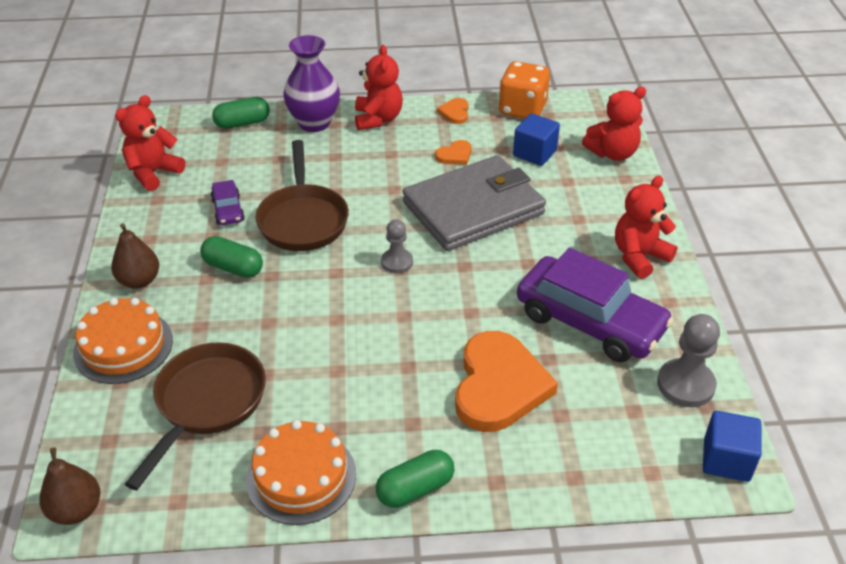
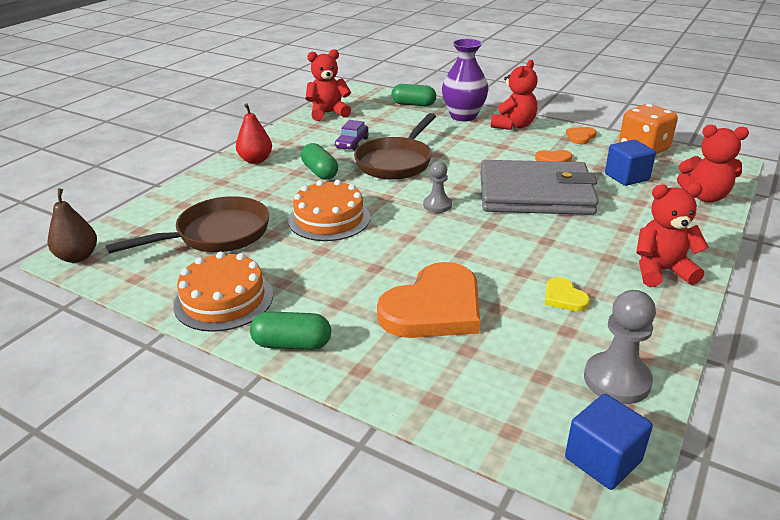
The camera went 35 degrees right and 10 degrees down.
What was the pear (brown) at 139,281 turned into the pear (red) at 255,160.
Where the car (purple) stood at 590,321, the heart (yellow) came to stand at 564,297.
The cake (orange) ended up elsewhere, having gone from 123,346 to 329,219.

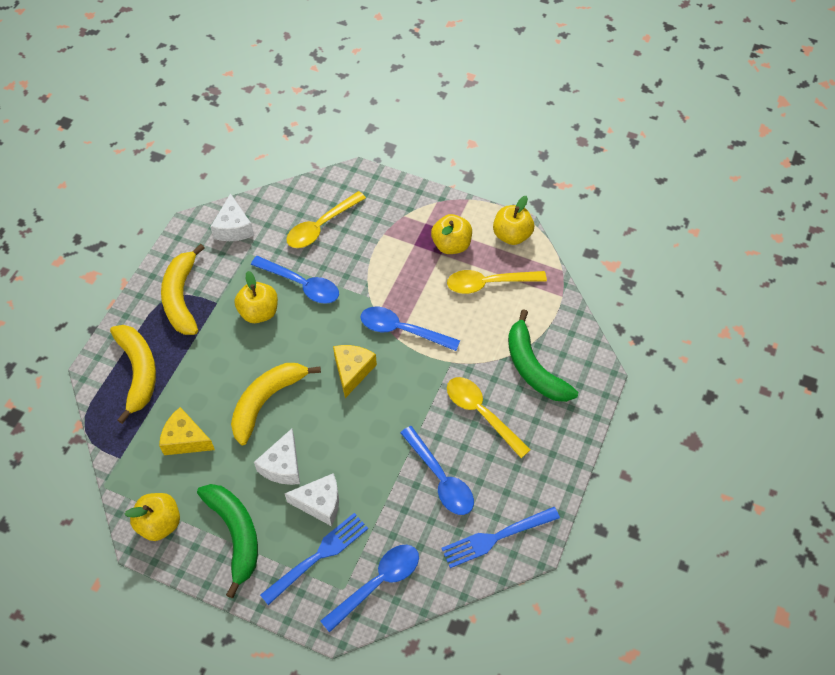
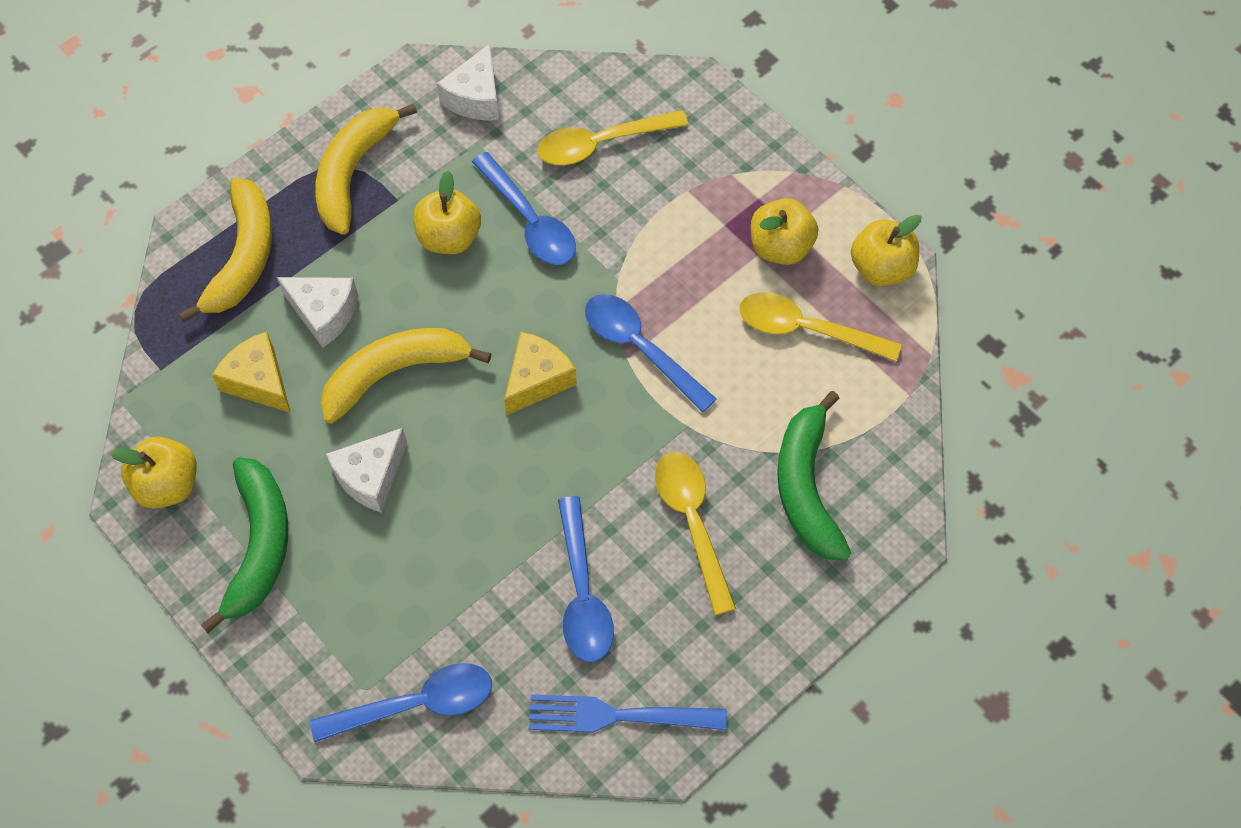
The camera went 25 degrees right and 5 degrees up.
The cheese (white) ended up elsewhere, having gone from 320,503 to 324,313.
The second view lost the fork (blue) at 318,556.

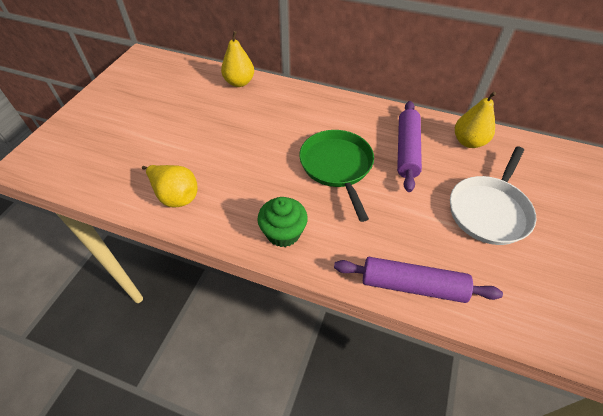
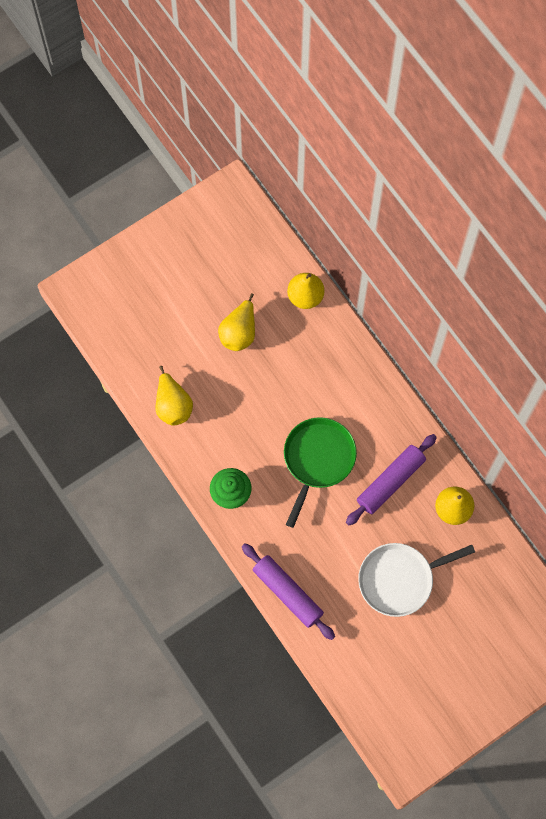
The camera went 35 degrees right and 20 degrees up.
The second view gained the pear (yellow) at 239,332.

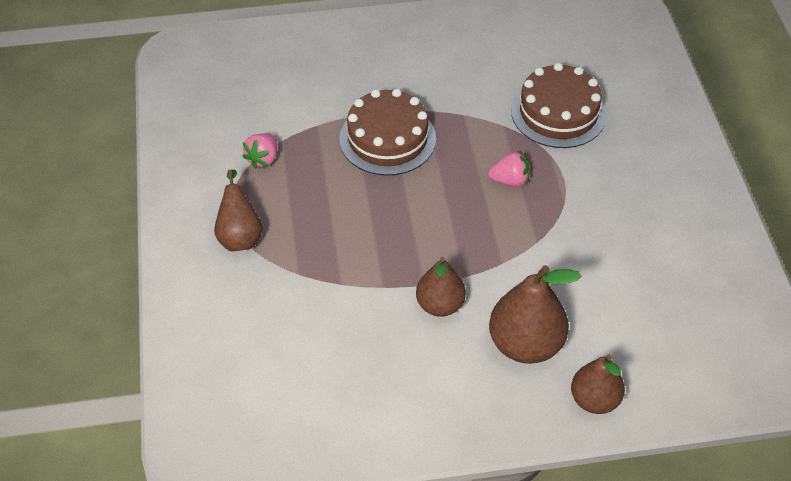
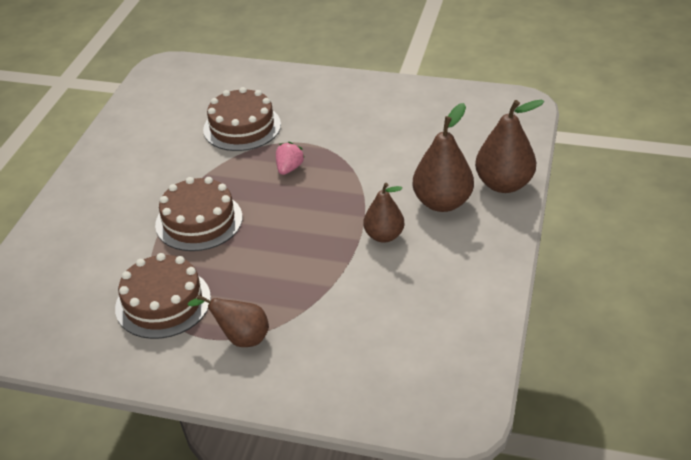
The camera went 65 degrees left and 10 degrees down.
Where the strawberry (pink) stood at 263,159, the cake (brown) came to stand at 163,302.
The size of the pear (brown) at 594,400 changed by a factor of 1.53.

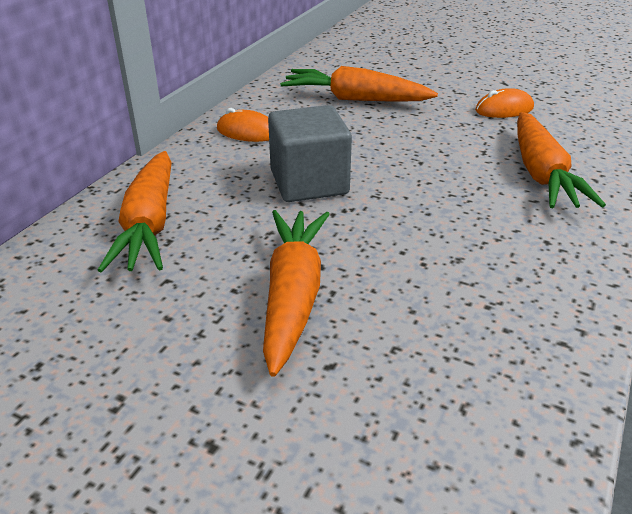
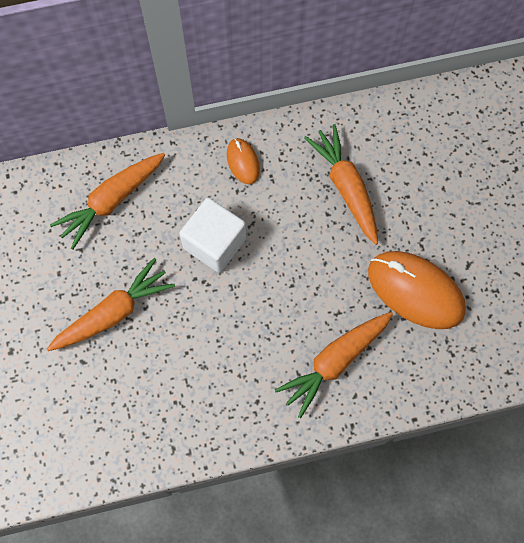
The camera went 50 degrees right and 35 degrees up.
The size of the mouse (orange) at 504,109 changed by a factor of 2.00.
What was the cube (grey) at 309,183 turned into the cube (white) at 214,243.

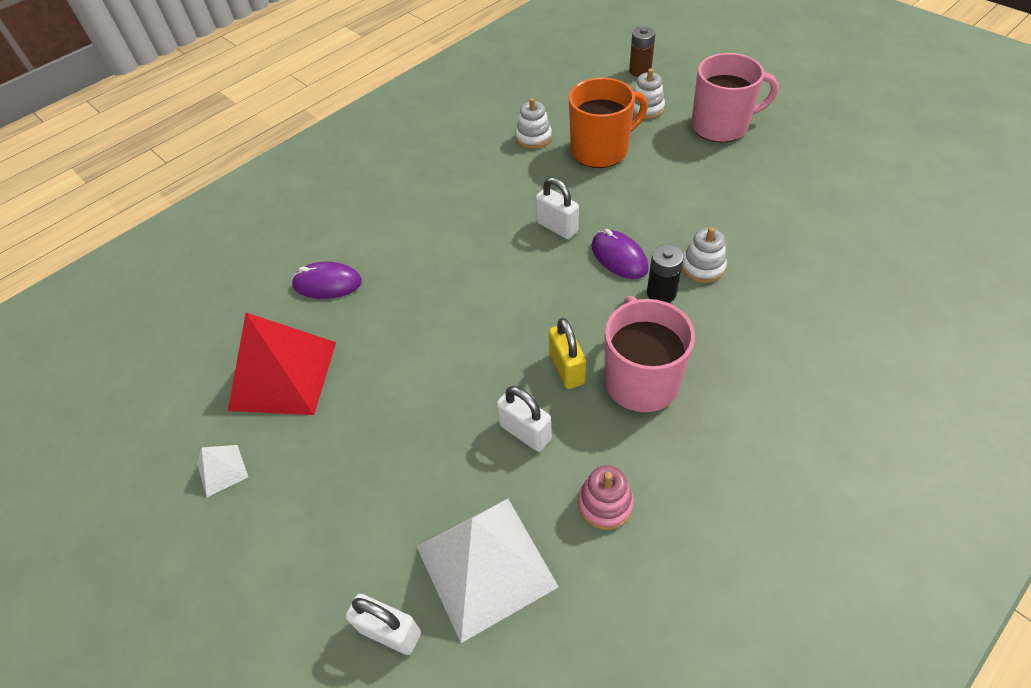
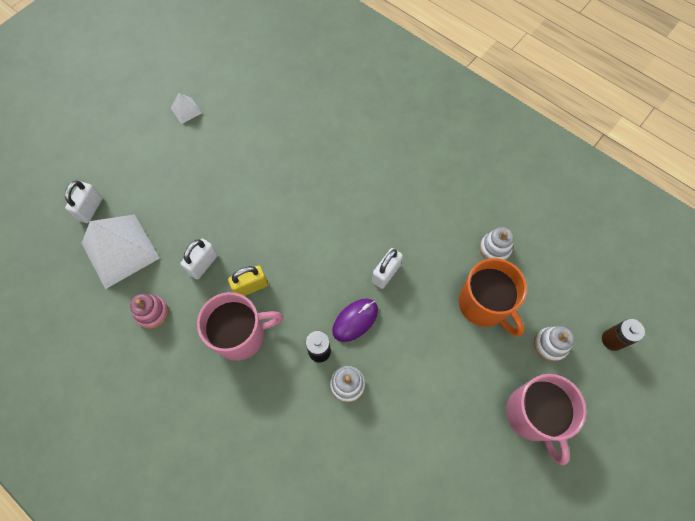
The camera went 80 degrees right and 15 degrees up.
The second view lost the mouse (purple) at 327,284.
The second view lost the pyramid (red) at 283,375.

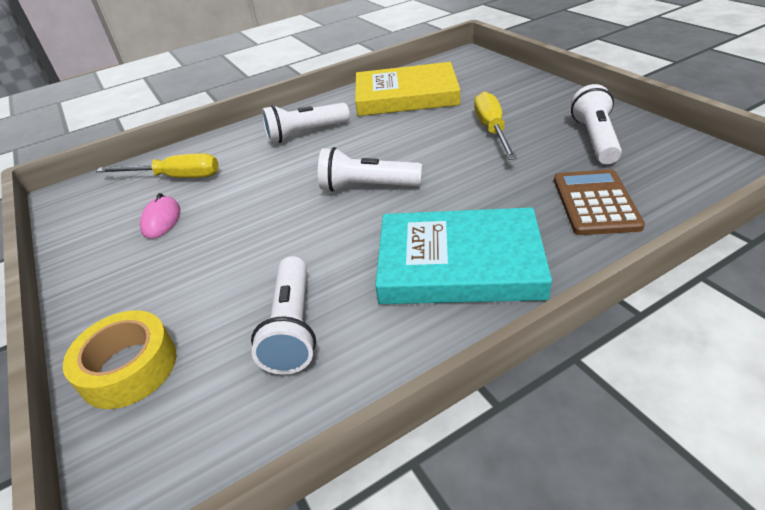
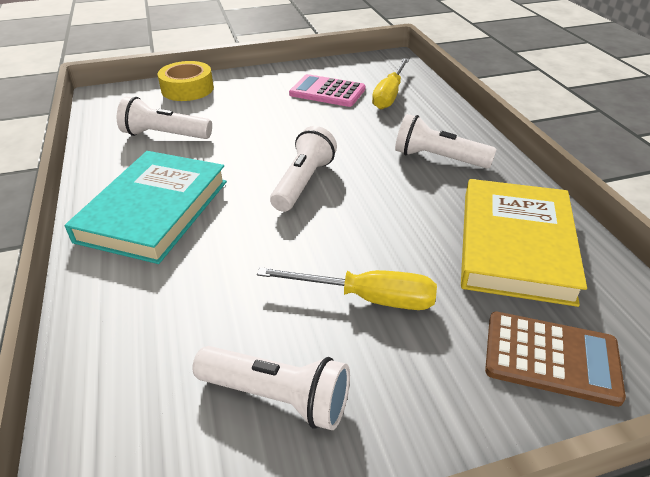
The camera went 100 degrees right and 0 degrees up.
The flashlight (white) at 305,133 ended up facing another way, 60 degrees counterclockwise from before.
The calculator (brown) ended up elsewhere, having gone from 595,203 to 551,358.
Where the mouse (pink) stood at 161,220, the calculator (pink) came to stand at 327,92.

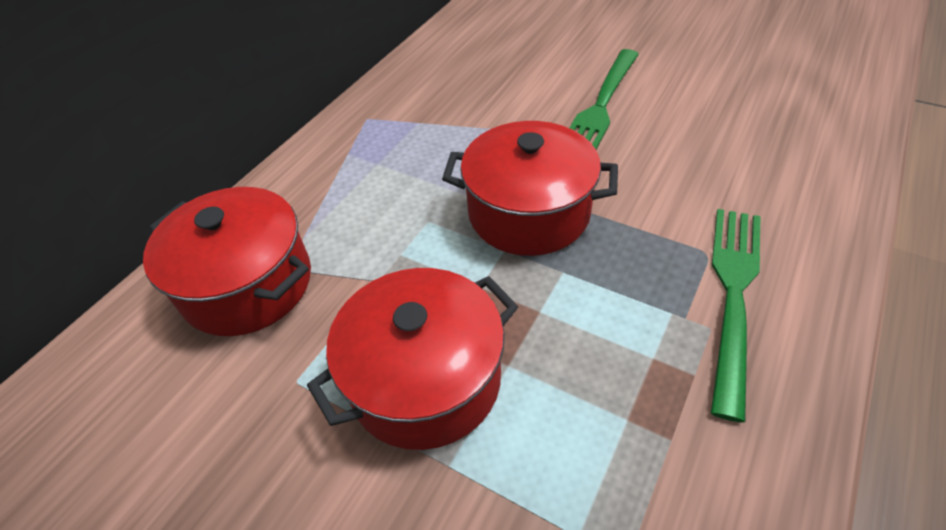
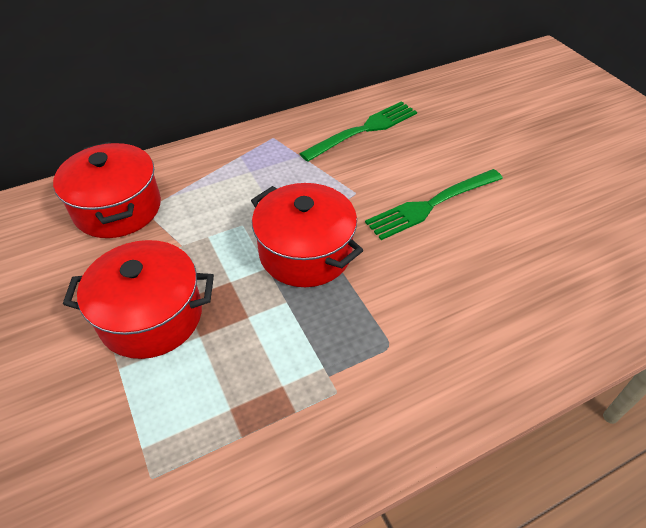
The camera went 30 degrees right and 0 degrees up.
The fork (green) ended up elsewhere, having gone from 733,294 to 363,130.

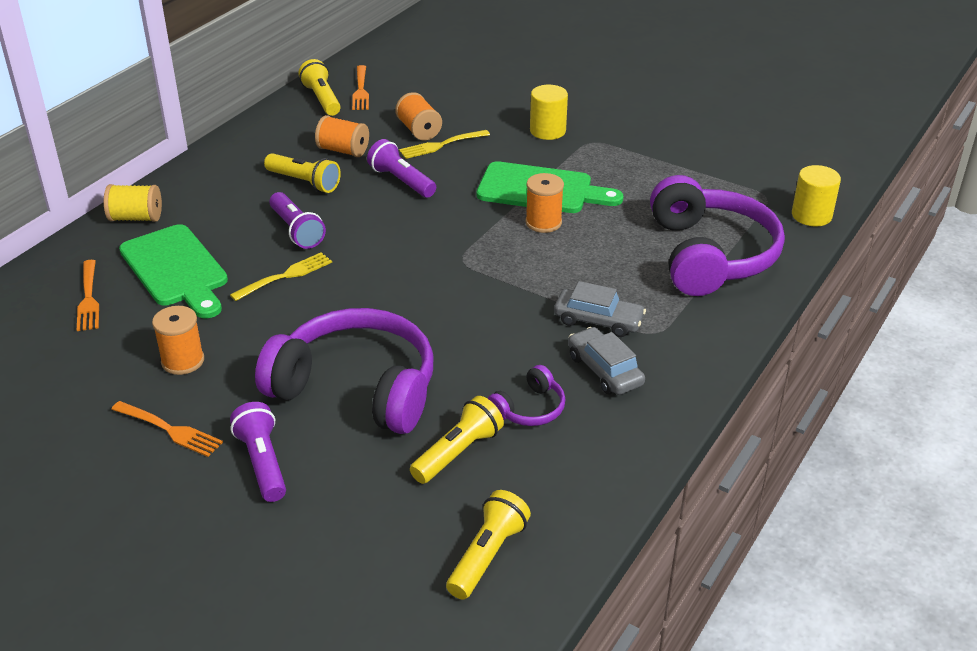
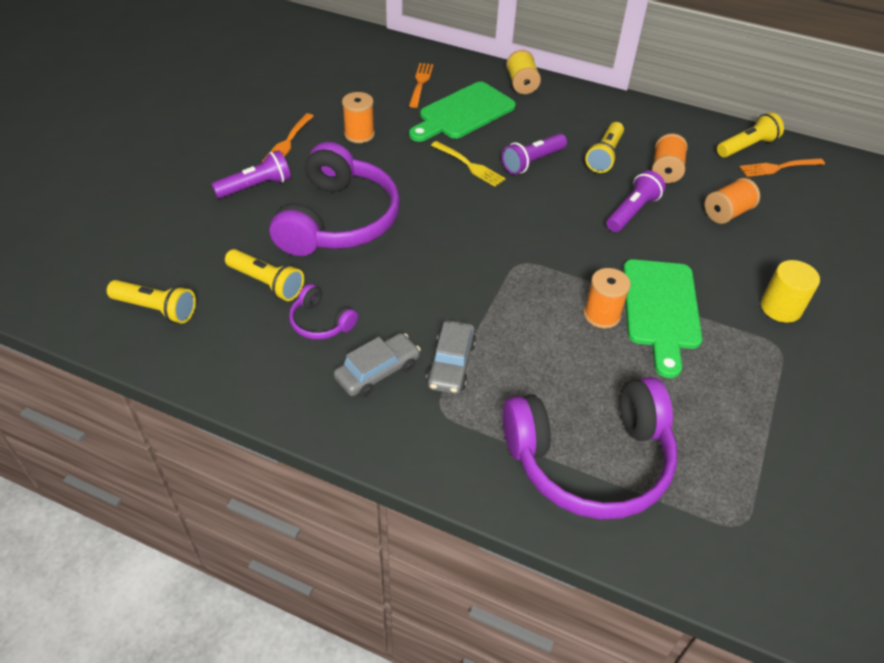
The camera went 80 degrees right and 10 degrees up.
The second view lost the fork (yellow) at 441,145.
The second view lost the cylinder (yellow) at 811,215.
The fork (orange) at 88,298 ended up facing another way, 120 degrees clockwise from before.

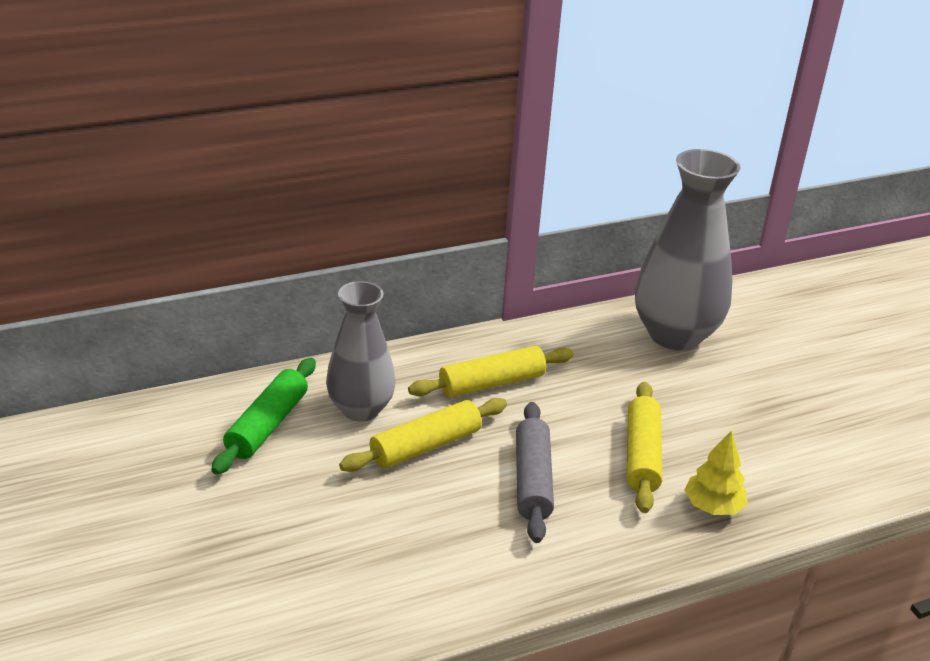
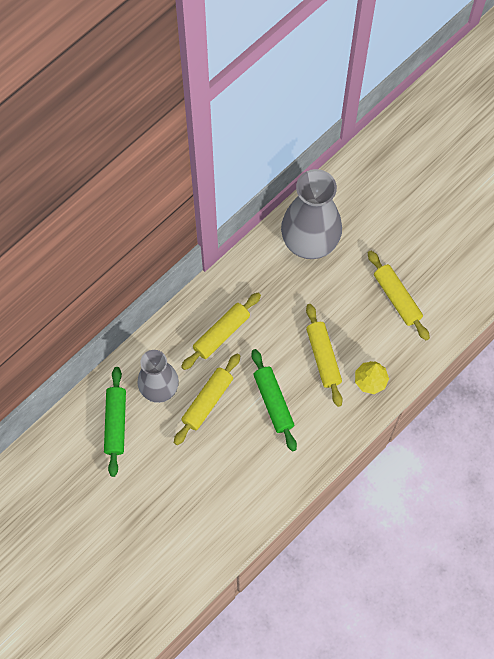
The camera went 20 degrees left and 35 degrees up.
What was the rolling pin (grey) at 532,480 turned into the rolling pin (green) at 273,402.
The second view gained the rolling pin (yellow) at 397,298.

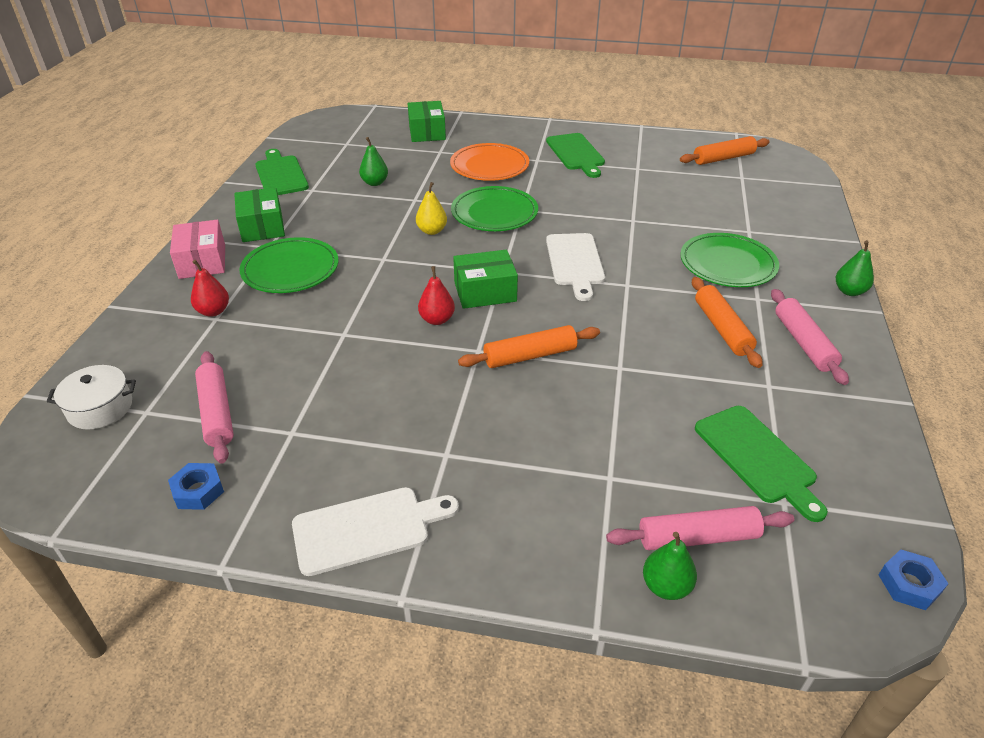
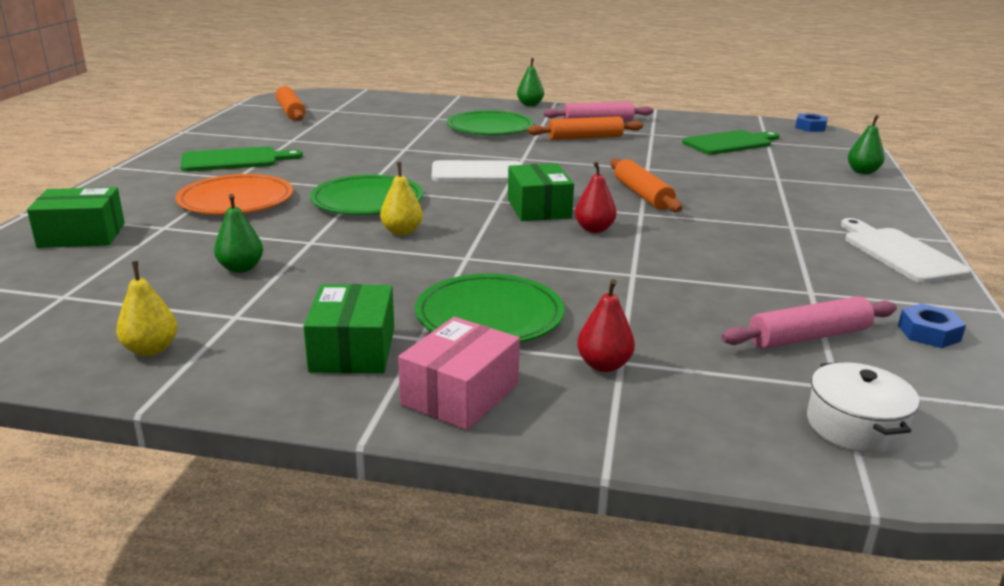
The camera went 90 degrees left and 15 degrees down.
Where the cutting board (green) stood at 281,174, the pear (yellow) came to stand at 151,349.
The box (green) at 262,227 ended up facing another way, 75 degrees counterclockwise from before.
The box (pink) at 202,261 ended up facing another way, 45 degrees counterclockwise from before.
The second view lost the rolling pin (pink) at 698,537.

